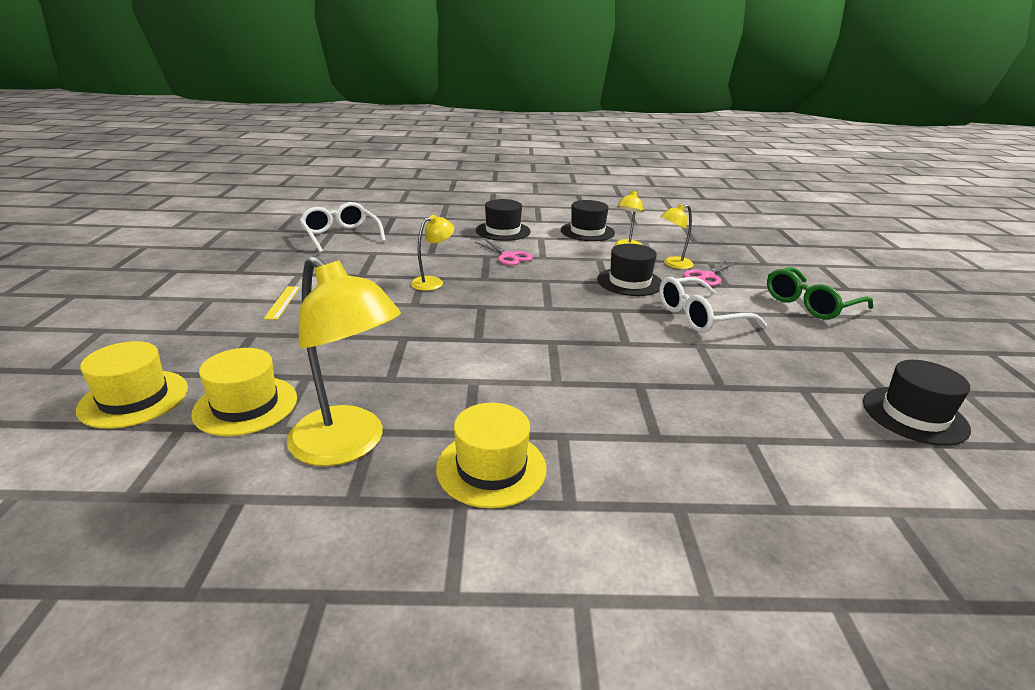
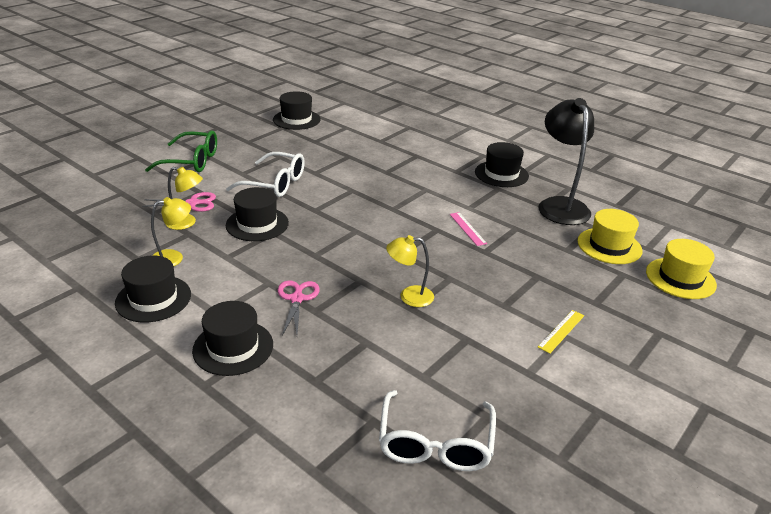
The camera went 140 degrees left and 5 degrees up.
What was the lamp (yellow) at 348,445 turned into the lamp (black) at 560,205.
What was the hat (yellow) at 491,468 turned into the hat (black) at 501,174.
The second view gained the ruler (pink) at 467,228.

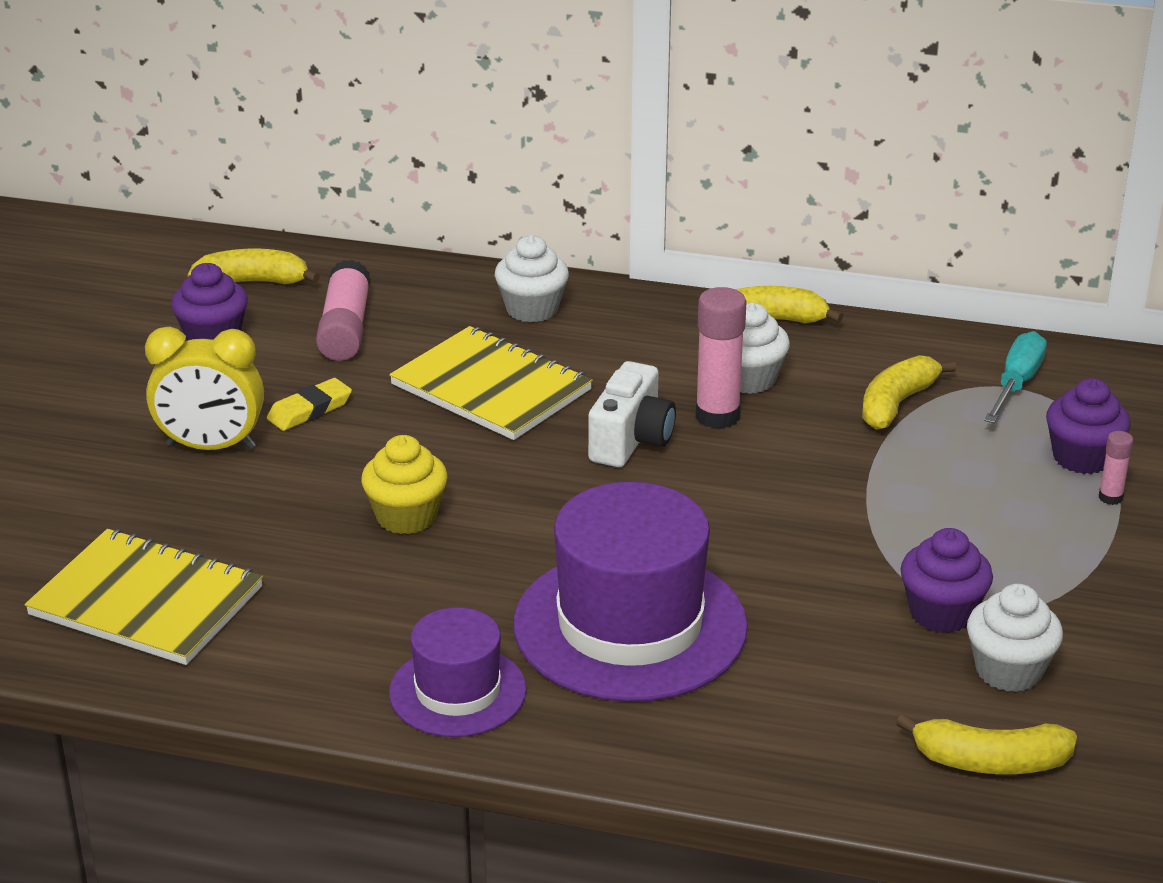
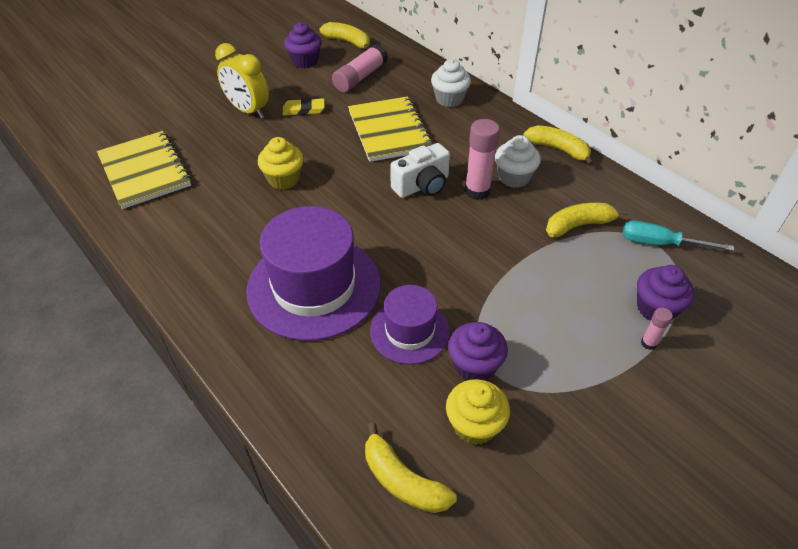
The camera went 35 degrees right and 15 degrees up.
The screwdriver (turquoise) at 1016,384 ended up facing another way, 135 degrees counterclockwise from before.
What was the cupcake (white) at 1008,670 turned into the cupcake (yellow) at 474,425.
The hat (purple) ended up elsewhere, having gone from 457,691 to 409,331.

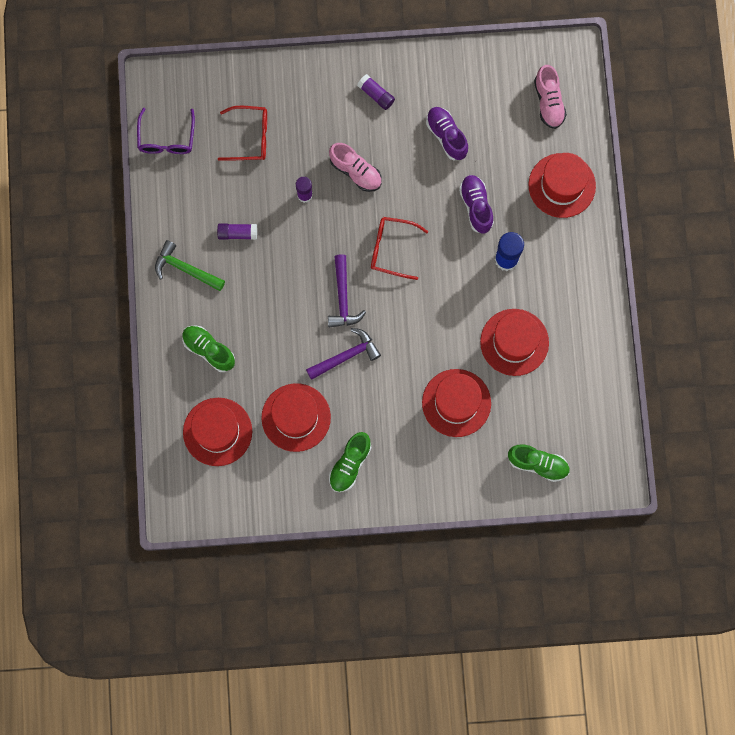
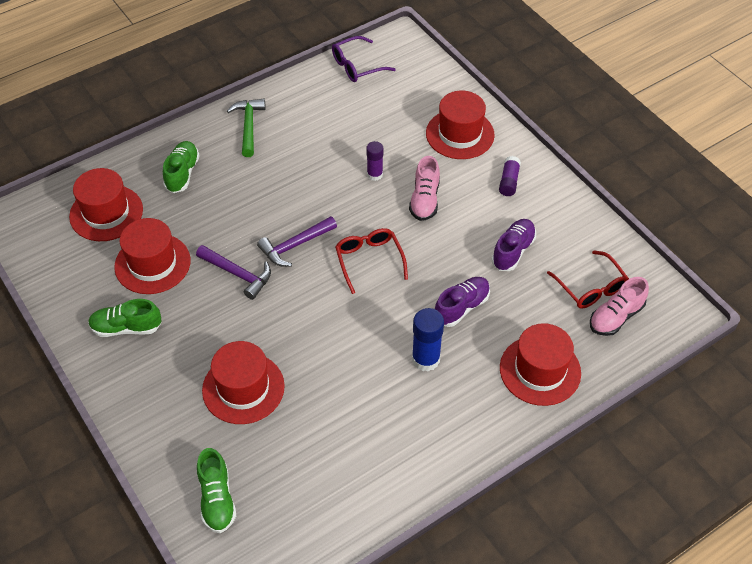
The camera went 60 degrees right and 25 degrees down.
The glasses (red) ended up elsewhere, having gone from 250,137 to 591,288.
The second view lost the glue stick (purple) at 237,233.
The hat (red) ended up elsewhere, having gone from 514,342 to 460,134.

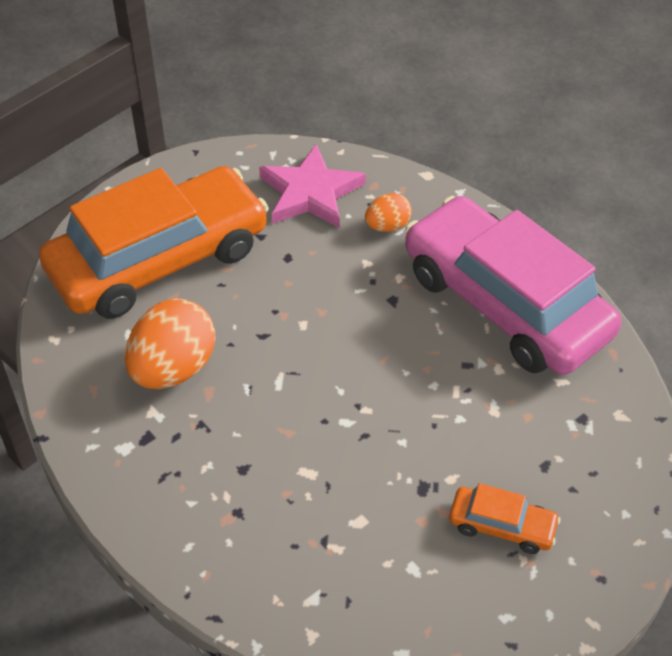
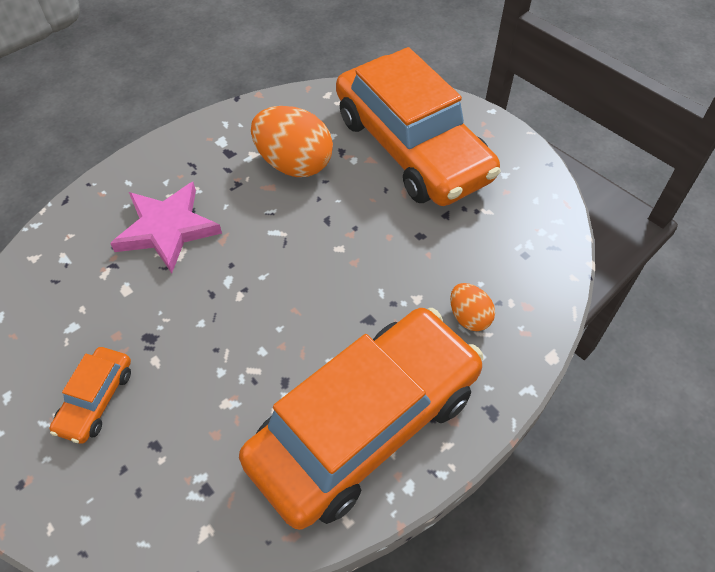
The camera went 90 degrees right and 5 degrees up.
The star (pink) ended up elsewhere, having gone from 310,193 to 167,229.
What was the car (pink) at 505,303 turned into the car (orange) at 365,425.

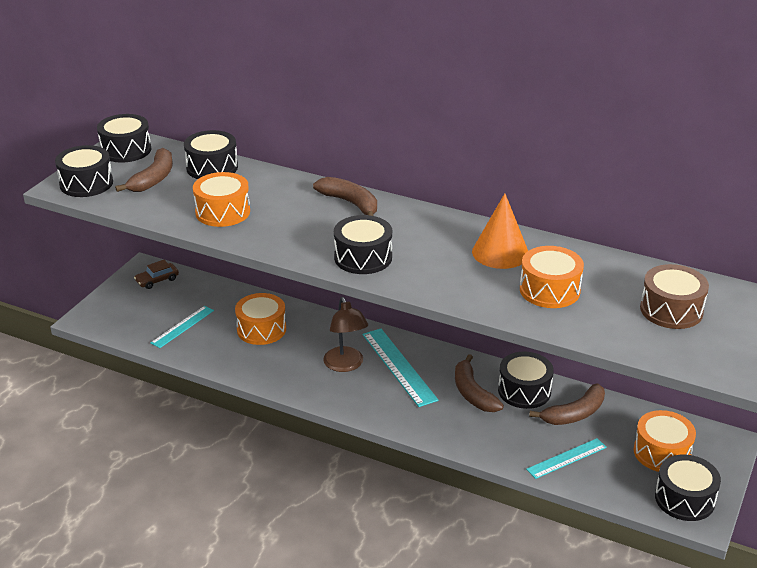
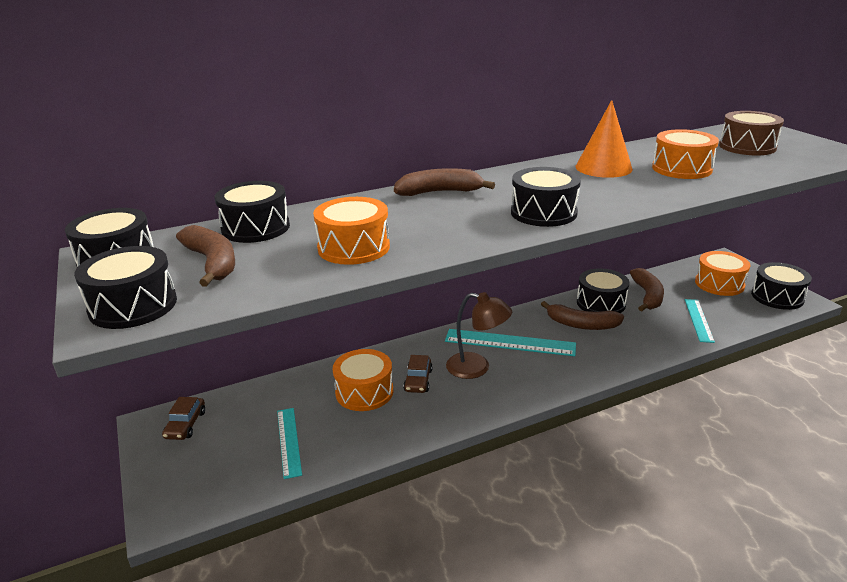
The camera went 50 degrees left and 5 degrees down.
The second view gained the car (brown) at 418,380.

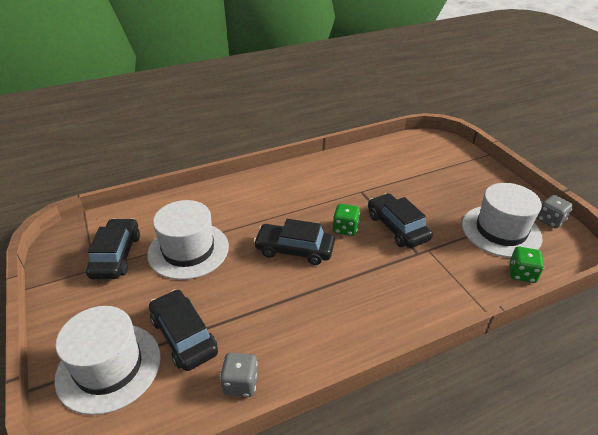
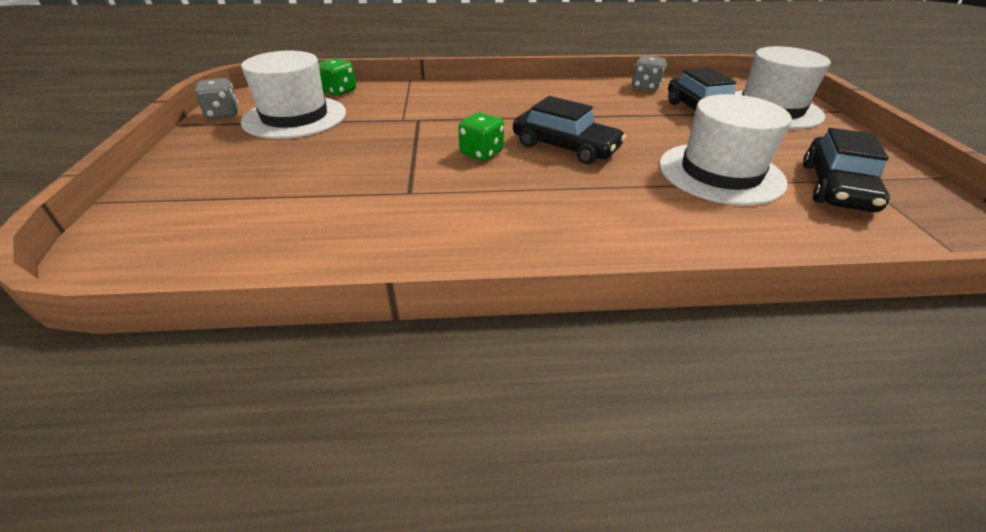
The camera went 160 degrees left and 0 degrees up.
The second view lost the car (black) at 397,227.

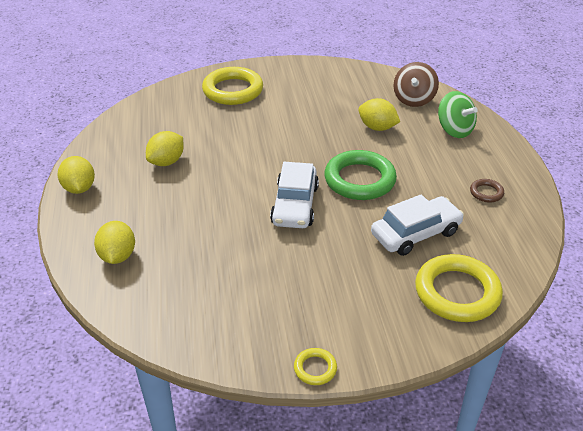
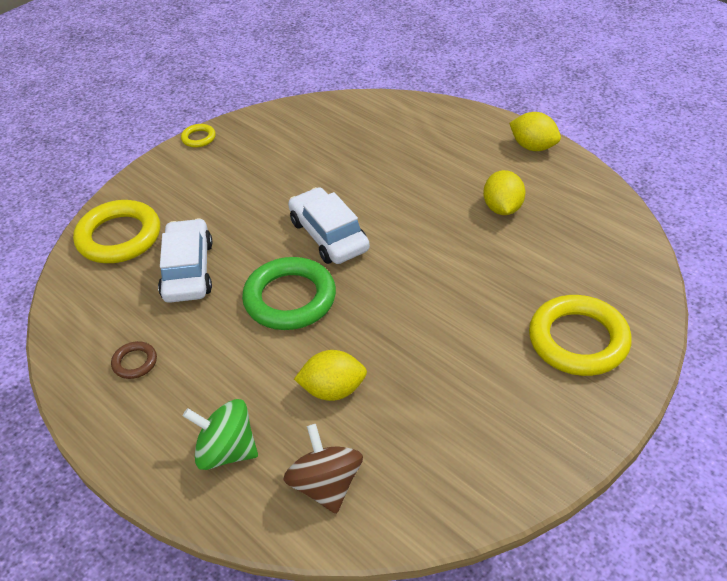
The camera went 145 degrees right and 5 degrees up.
The car (white) at 415,233 ended up facing another way, 150 degrees clockwise from before.
The second view lost the lemon (yellow) at 117,256.

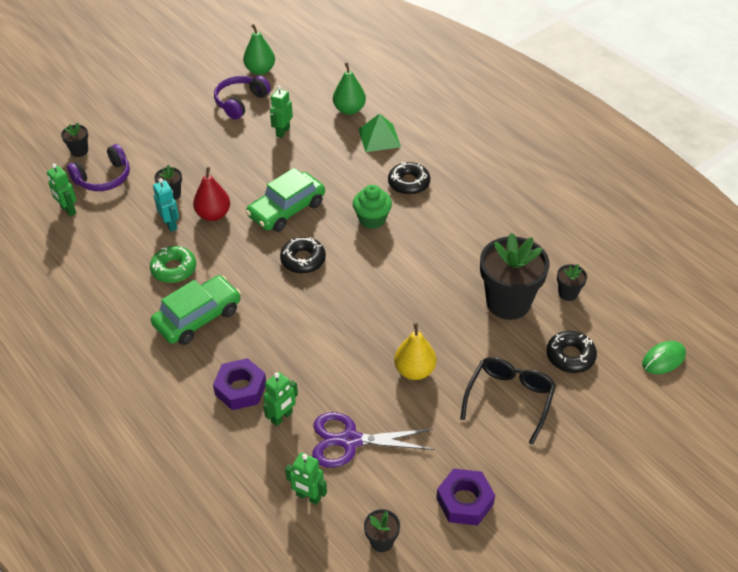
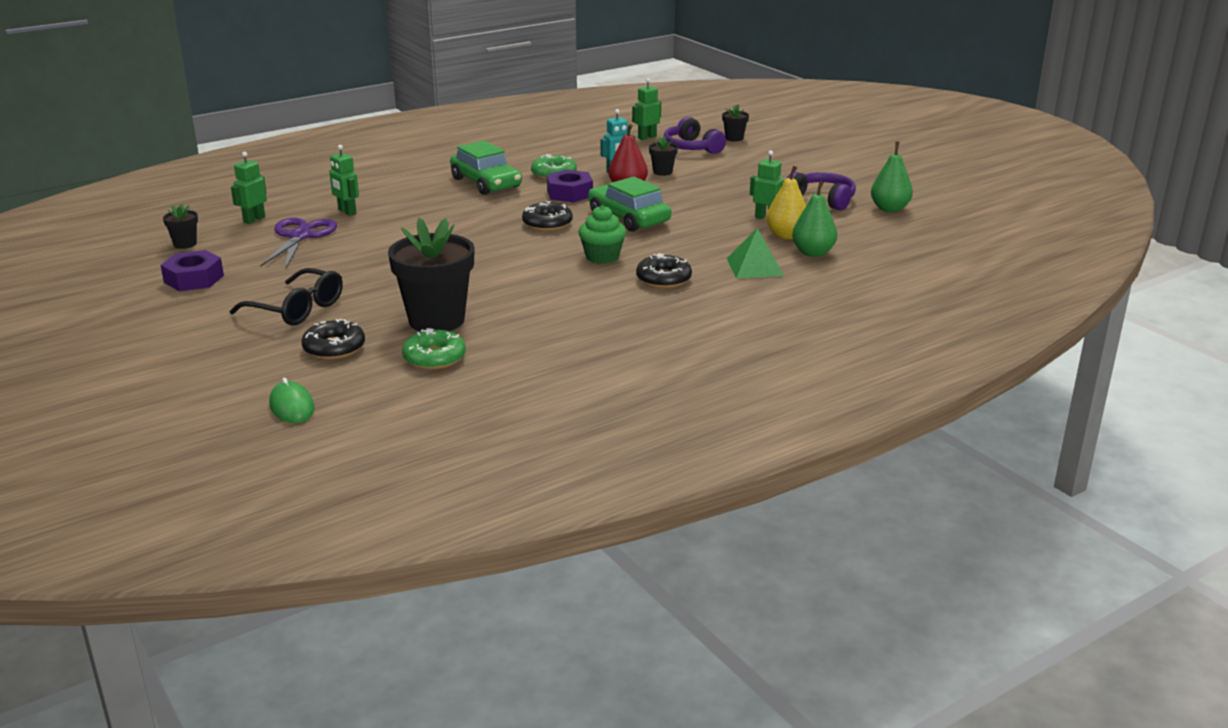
The camera went 95 degrees right and 20 degrees down.
Where the flower pot (black) stood at 568,293, the donut (green) came to stand at 434,357.
The pear (yellow) ended up elsewhere, having gone from 414,371 to 786,235.
The nut (purple) ended up elsewhere, having gone from 240,389 to 569,193.

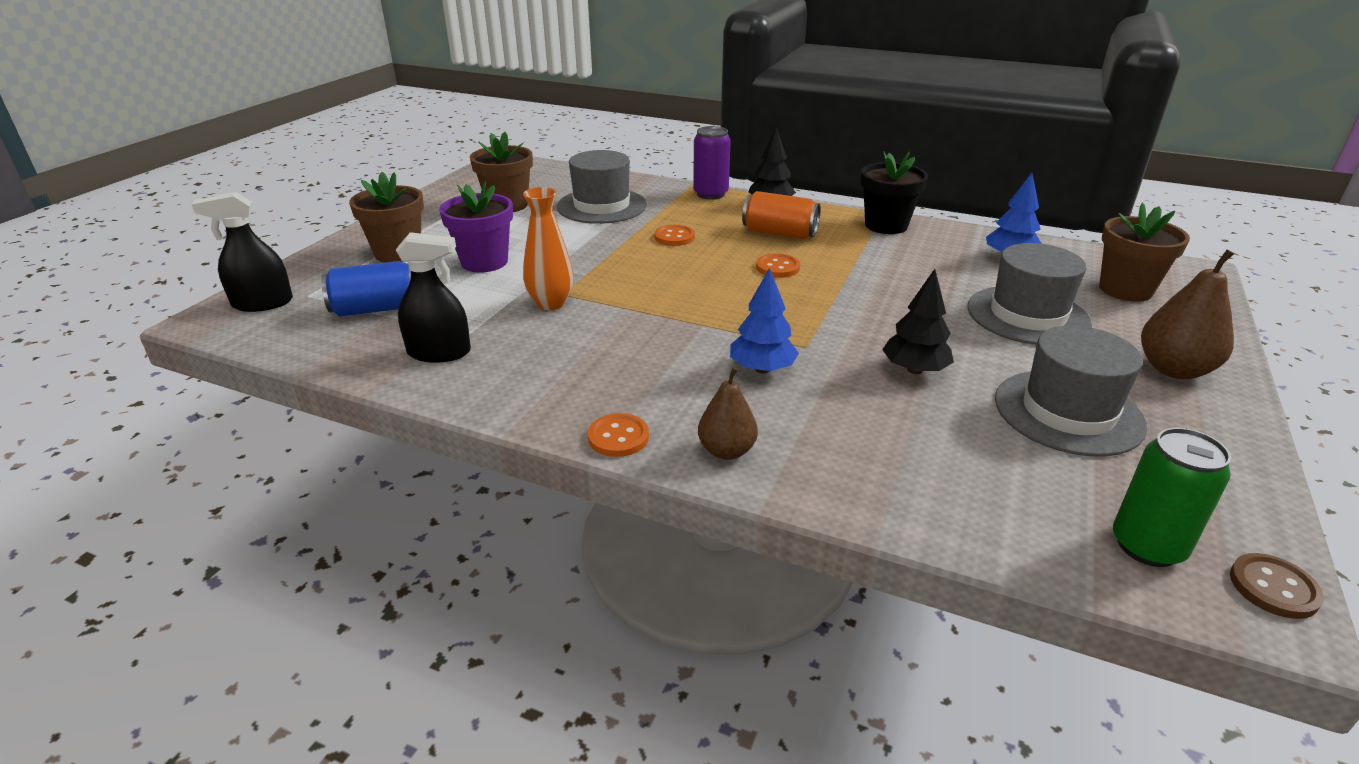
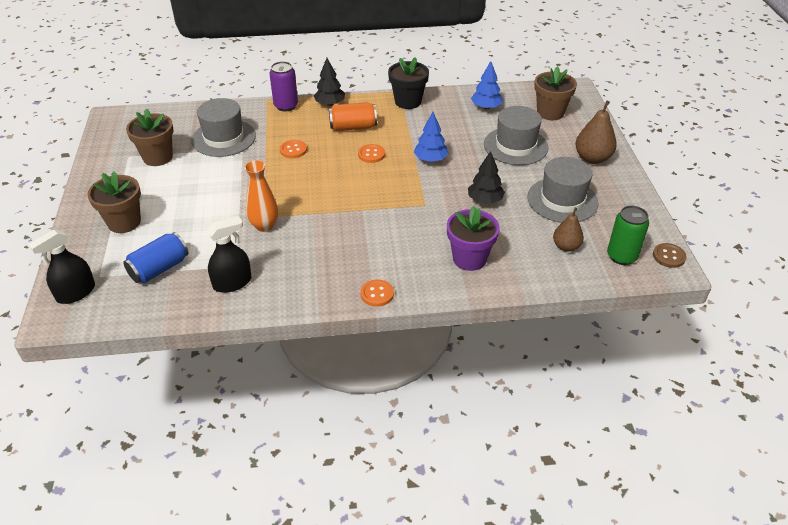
The camera went 30 degrees left and 10 degrees up.
The flower pot (purple) ended up elsewhere, having gone from 484,262 to 469,259.
The tree (blue) ended up elsewhere, having gone from 762,369 to 430,159.
The pear (brown) ended up elsewhere, having gone from 726,451 to 566,246.

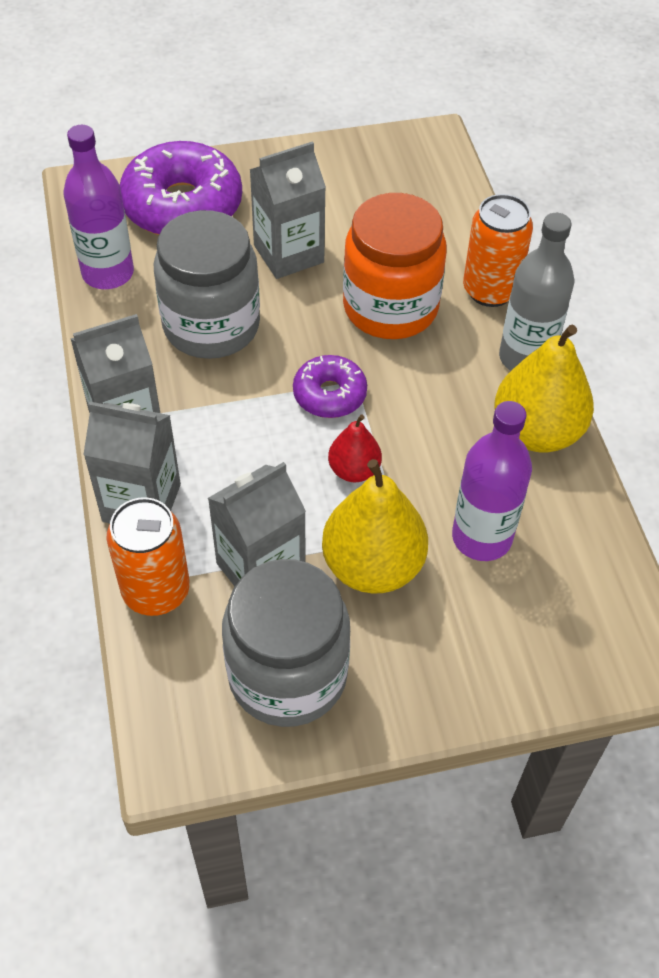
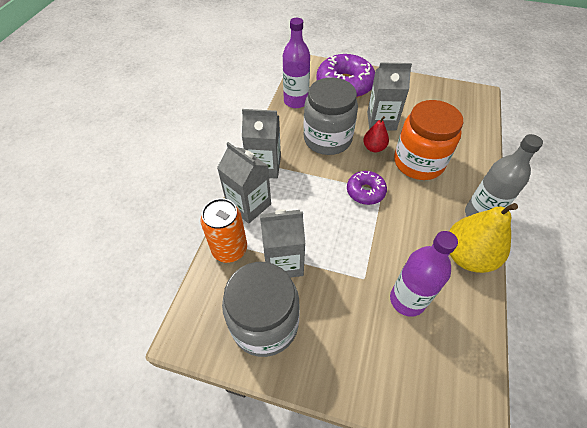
The camera went 30 degrees right and 0 degrees up.
The second view lost the can (orange) at 490,290.
The pear (red) ended up elsewhere, having gone from 354,470 to 374,148.
The second view lost the pear (yellow) at 373,566.

